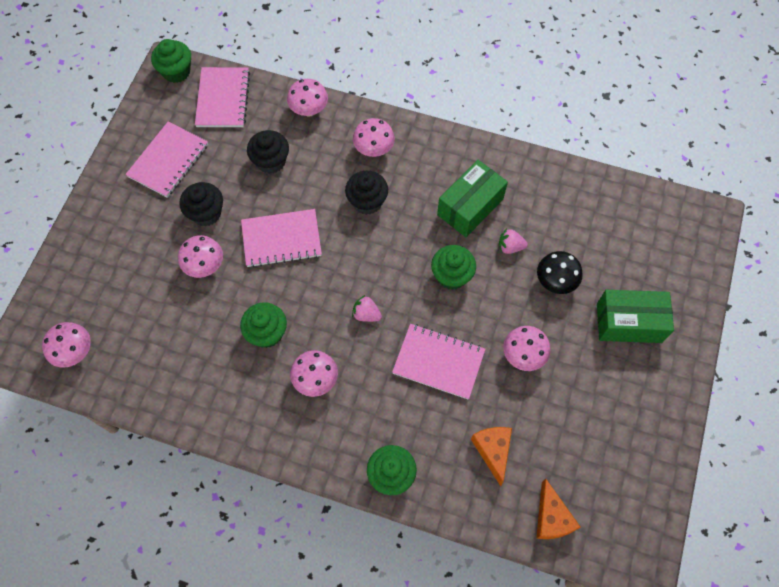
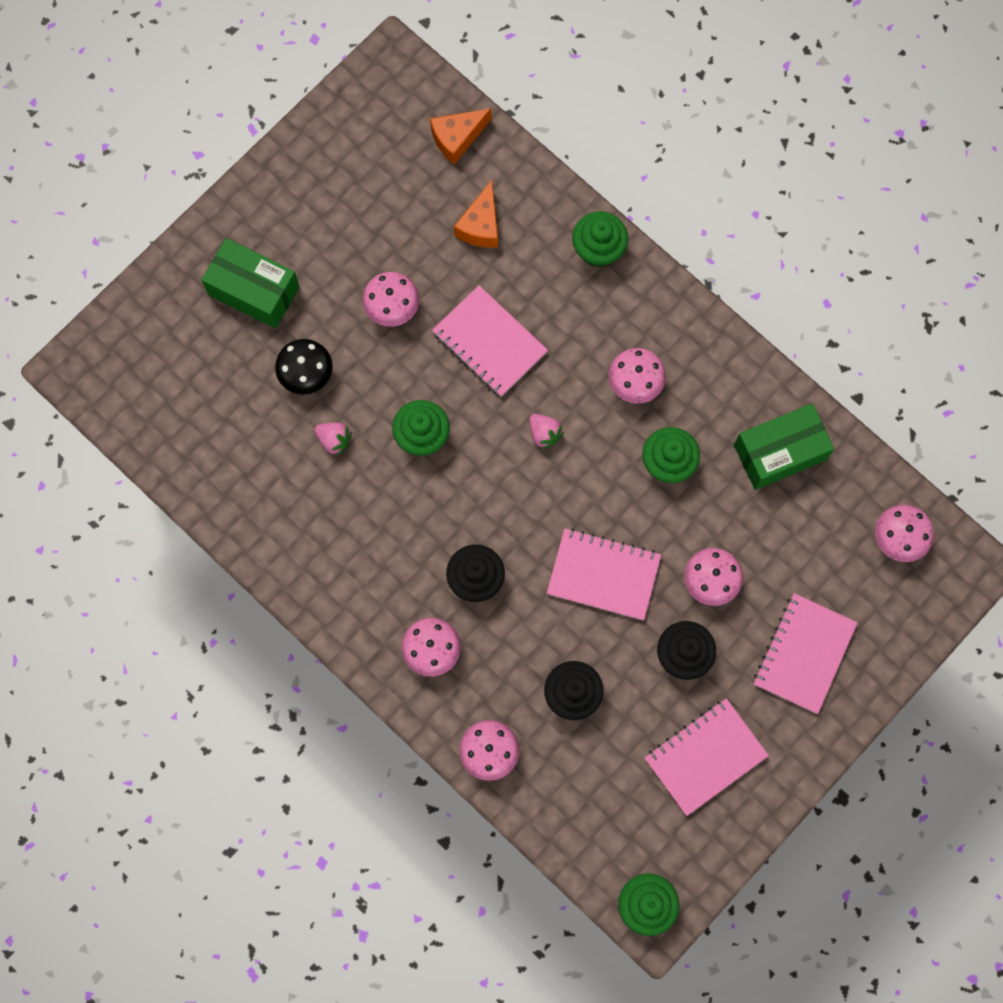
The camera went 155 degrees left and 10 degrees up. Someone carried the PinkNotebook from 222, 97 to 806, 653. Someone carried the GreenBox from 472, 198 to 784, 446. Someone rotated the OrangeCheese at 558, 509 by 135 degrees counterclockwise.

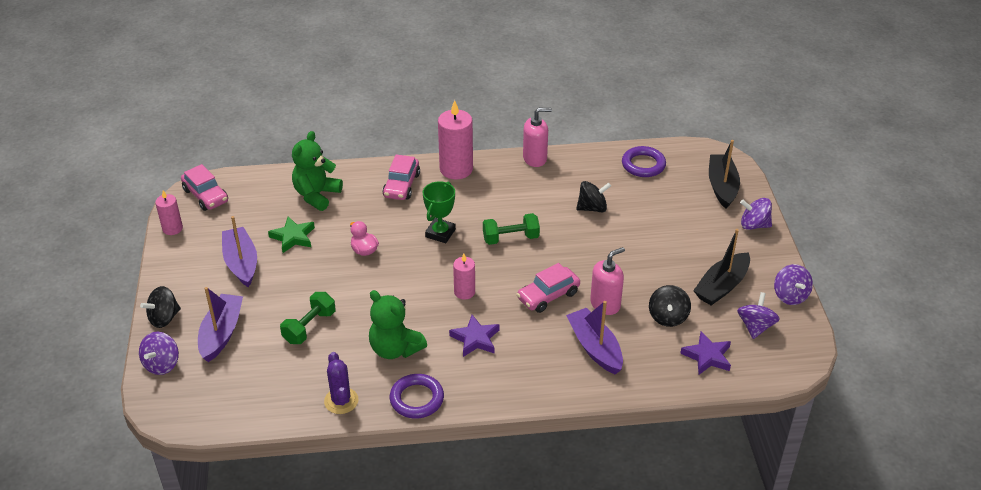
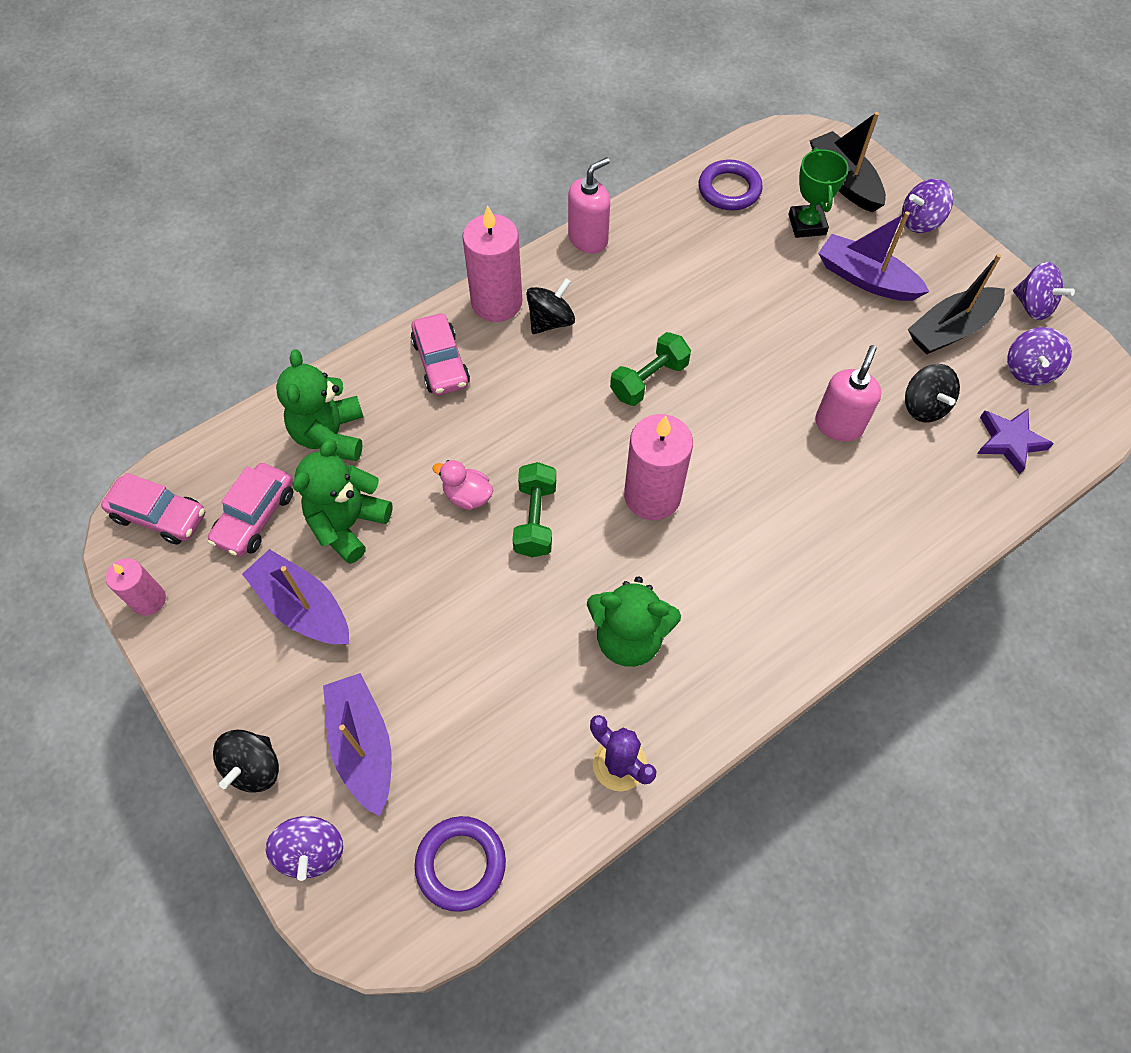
The camera went 30 degrees left and 20 degrees up. Someone took away the PurpleStar at 474, 336. Someone carried the GreenDumbbell from 308, 318 to 534, 509. Someone carried the PurpleRing from 416, 396 to 460, 864. Someone carried the GreenTrophy from 439, 212 to 819, 193. Someone carried the PinkCar from 548, 288 to 250, 510. Someone carried the PurpleBoat from 594, 338 to 874, 256. Someone carried the BlackSpinningTop from 593, 196 to 550, 306. Someone swapped the GreenStar at 291, 235 for the GreenTeddyBear at 343, 501. Someone rotated the BlackBoat at 721, 267 by 45 degrees clockwise. Someone rotated the PurpleSpinningTop at 758, 315 by 150 degrees counterclockwise. Someone scaled the PinkCandle at 464, 276 by 1.76.

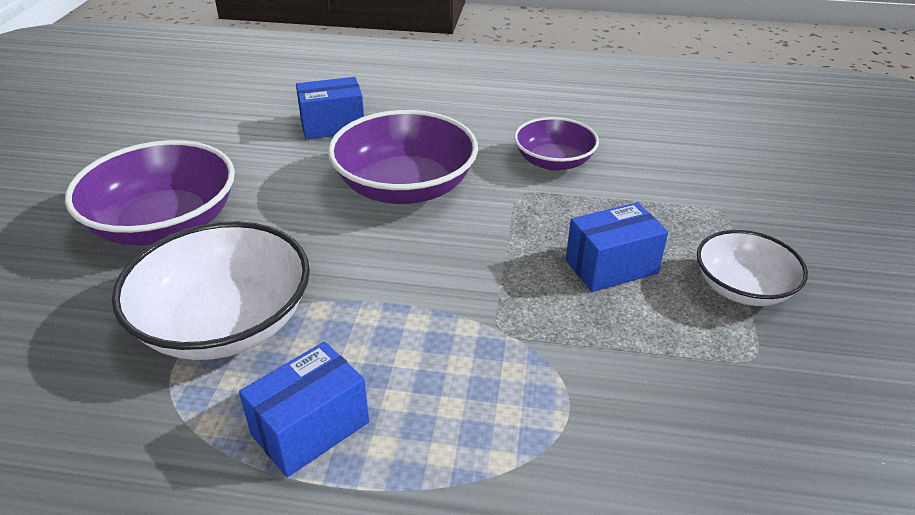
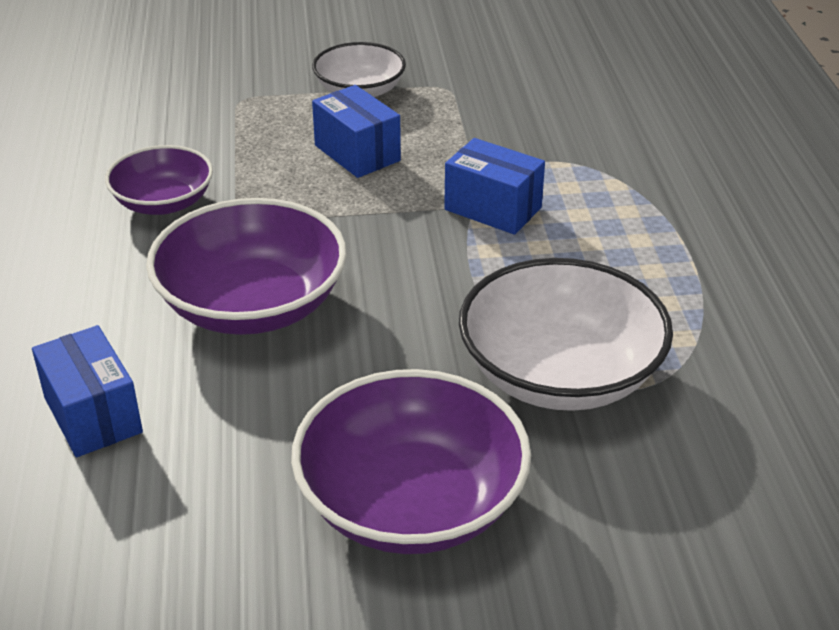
The camera went 105 degrees left and 0 degrees up. Someone carried the BlueBox from 304, 409 to 494, 186.

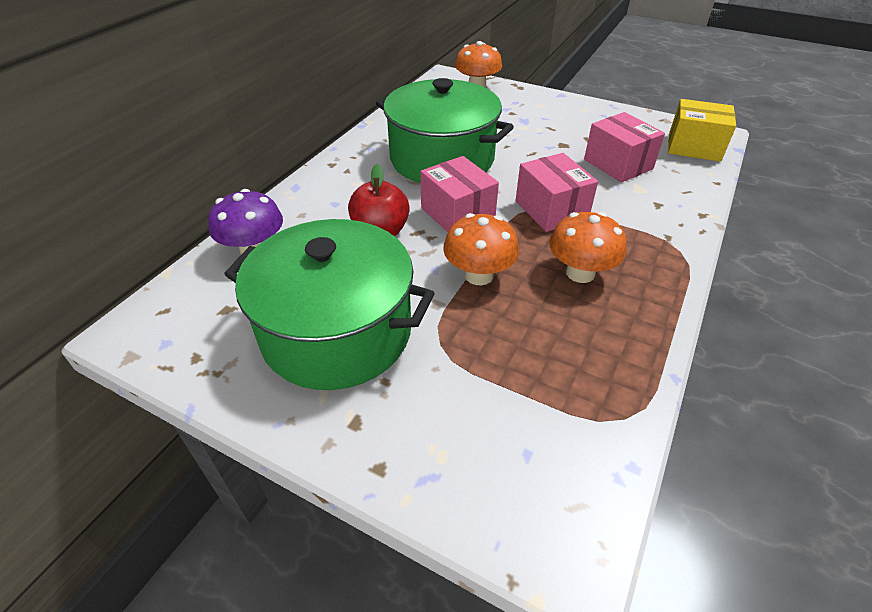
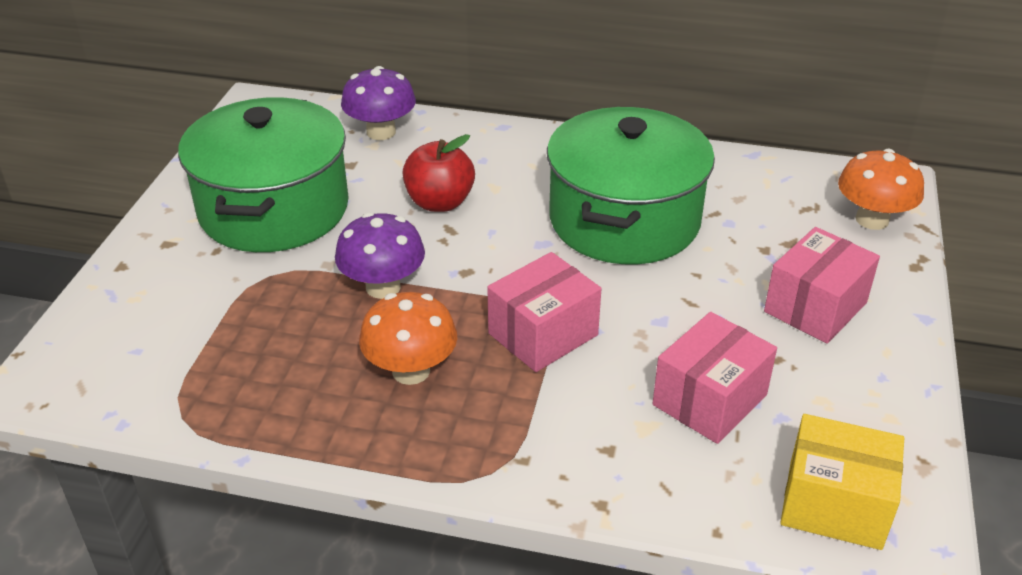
The camera went 75 degrees right and 5 degrees down. Someone carried the PinkBox from 459, 194 to 822, 285. Someone repainted the OrangeMushroom at 481, 249, which became the PurpleMushroom at 380, 255. Someone rotated the YellowBox at 702, 130 by 75 degrees counterclockwise.

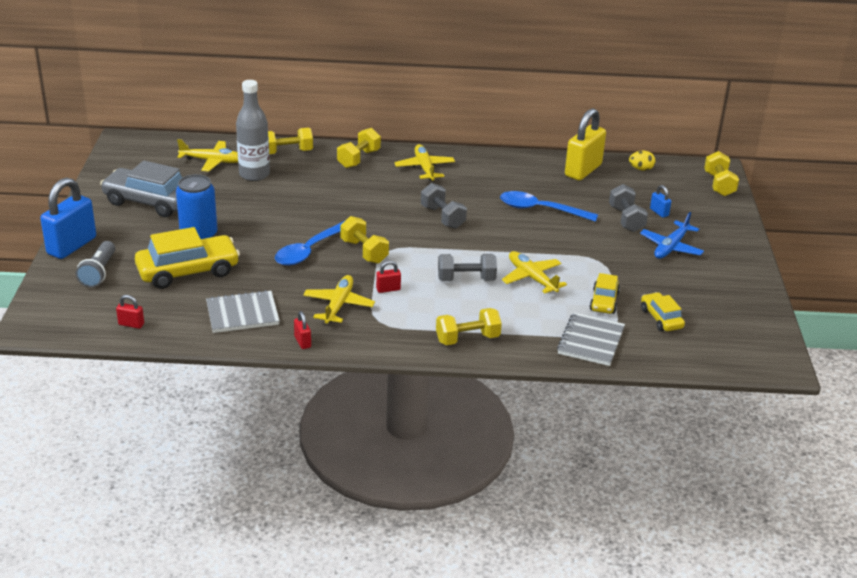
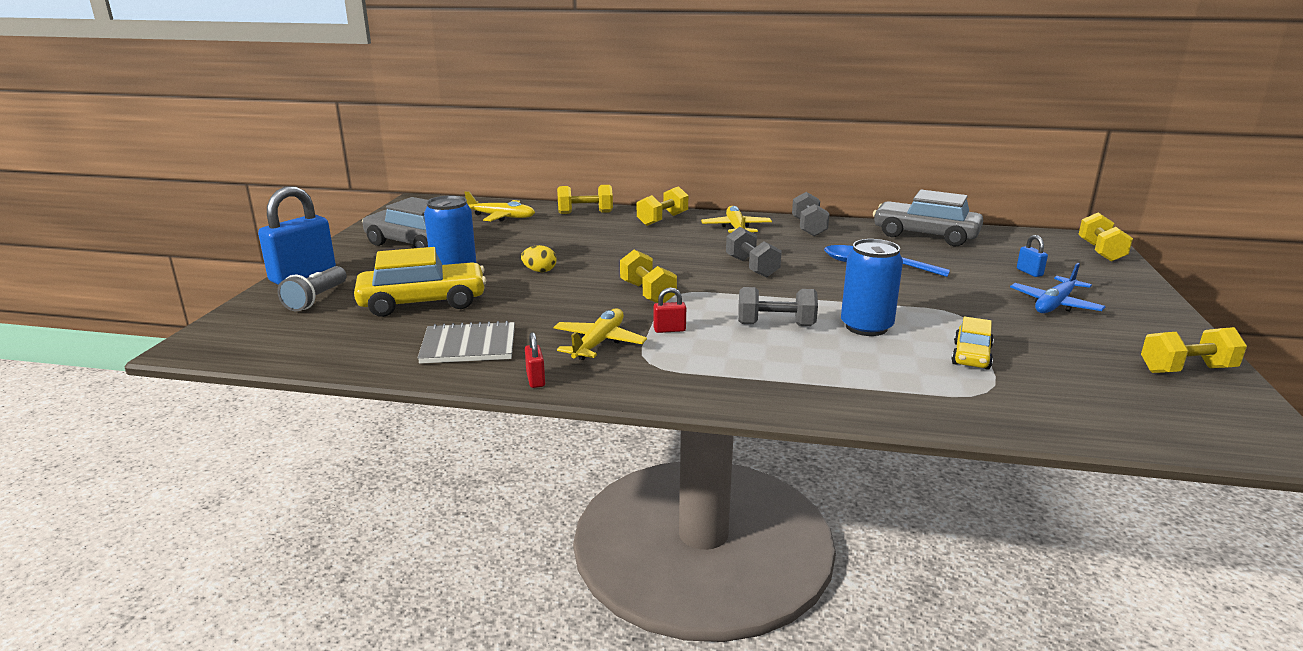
The camera went 10 degrees right and 10 degrees down. Someone took away the RedPadlock at 130, 312. Someone took away the GreyBottle at 253, 130. Someone took away the BlueSpoon at 309, 243. Someone took away the GreyNotebook at 591, 339. Someone took away the YellowCar at 663, 311. Someone carried the YellowDumbbell from 469, 326 to 1194, 350. Someone carried the GreyDumbbell from 628, 208 to 810, 214. Someone carried the YellowEgg from 642, 161 to 539, 258. Someone swapped the YellowPlane at 534, 272 for the BlueCan at 872, 287. Someone swapped the YellowPadlock at 585, 144 for the GreyCar at 928, 218.

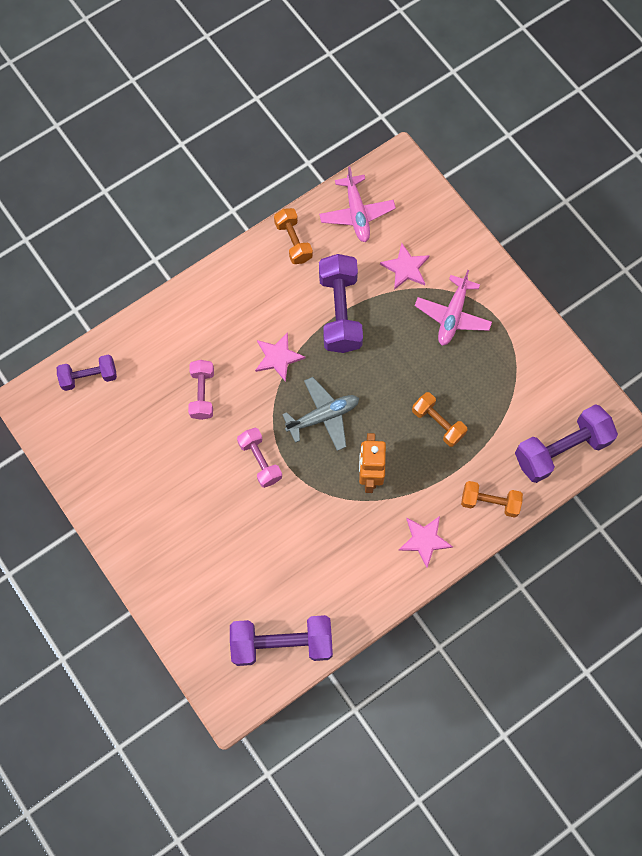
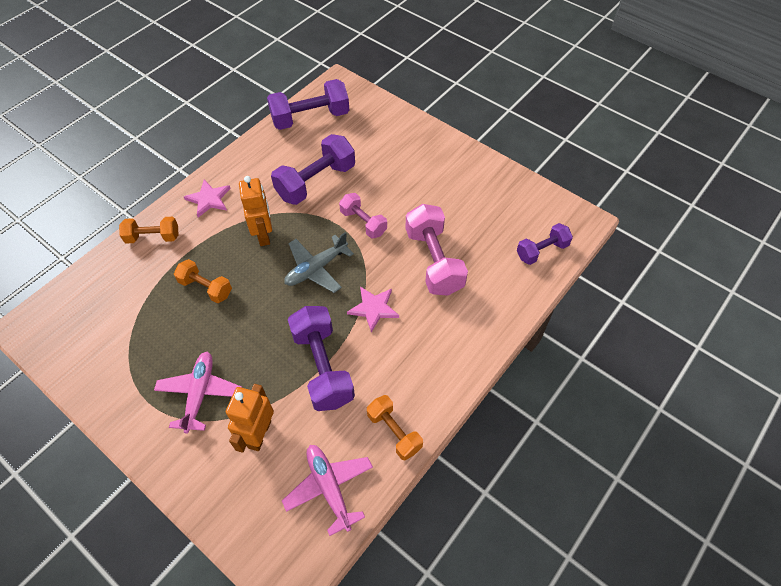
The camera went 165 degrees right and 15 degrees down. Someone carried the PurpleDumbbell from 566, 443 to 313, 169. Someone swapped the PinkStar at 405, 266 for the OrangeRobot at 250, 418. Someone scaled the PinkDumbbell at 201, 390 by 1.67.

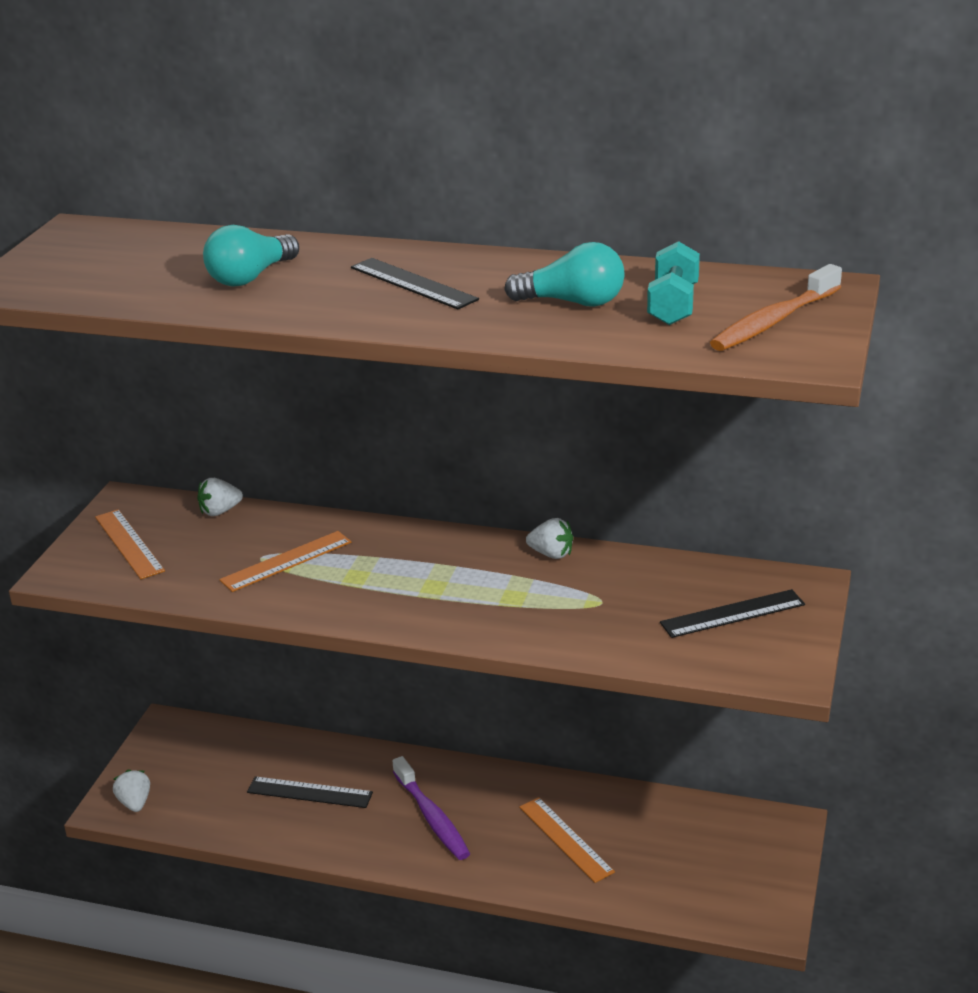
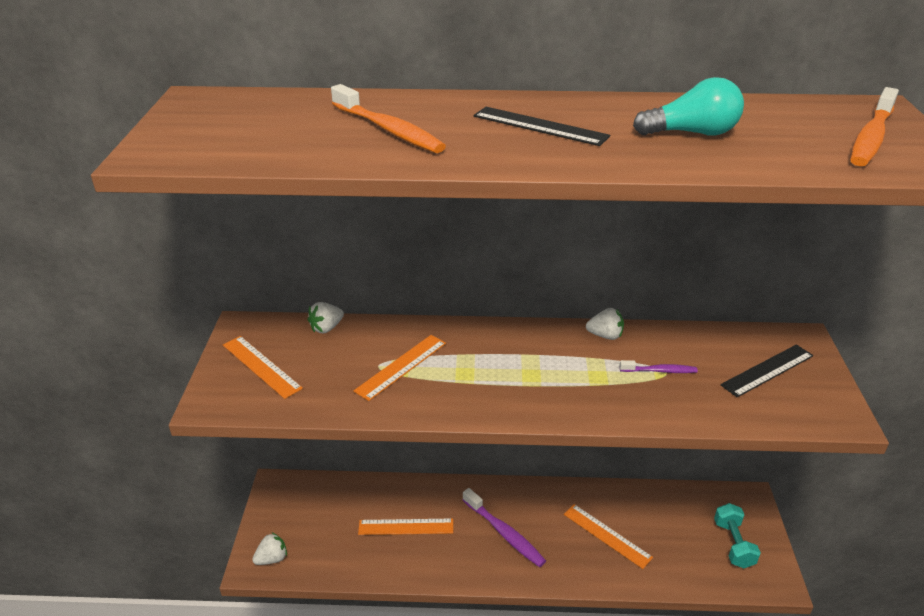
The camera went 15 degrees left and 5 degrees up. Someone put down the PurpleToothbrush at 659, 366. Someone carried the TurquoiseDumbbell from 673, 283 to 737, 535. Someone swapped the TurquoiseLightBulb at 251, 256 for the OrangeToothbrush at 388, 118. Someone repainted the BlackRuler at 310, 792, which became the OrangeRuler at 405, 526. Someone rotated the WhiteStrawberry at 131, 791 by 90 degrees clockwise.

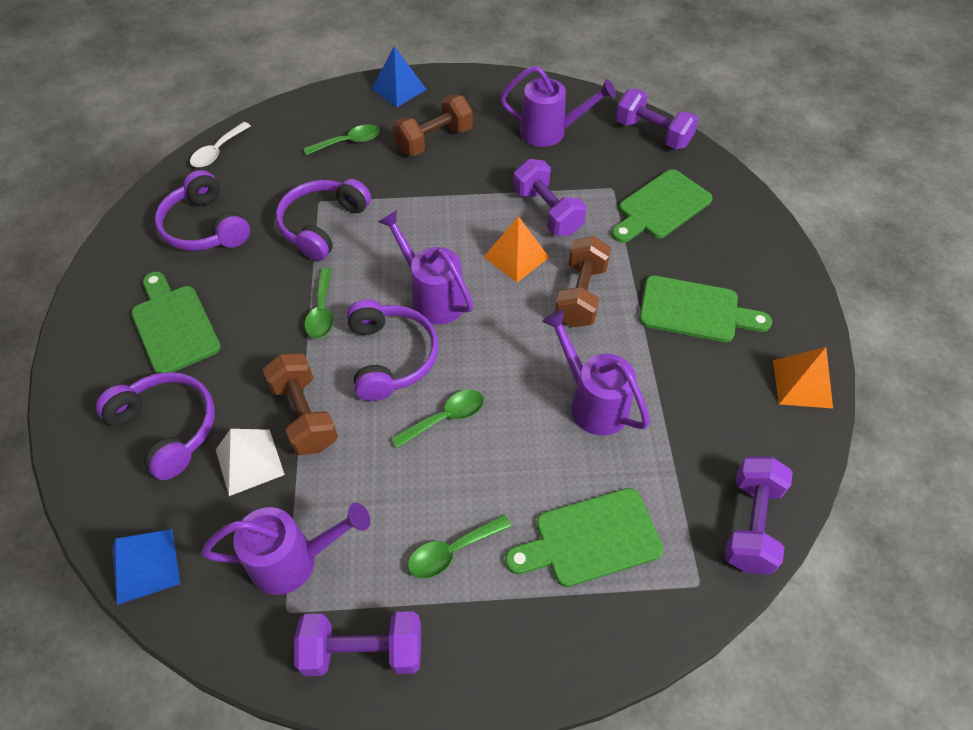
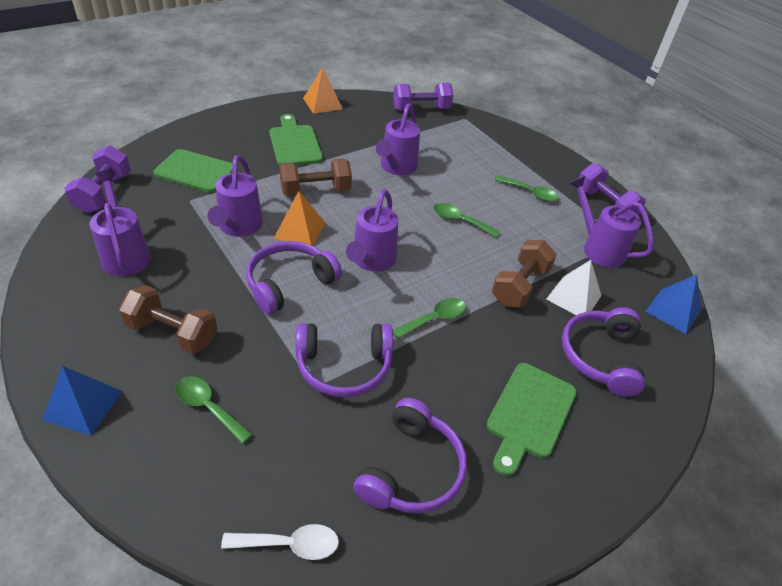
The camera went 125 degrees left and 10 degrees down. Someone took away the GreenCuttingBoard at 584, 537. Someone carried the PurpleHeadphones from 392, 350 to 294, 278. Someone swapped the PurpleDumbbell at 550, 197 for the PurpleWateringCan at 235, 196.

